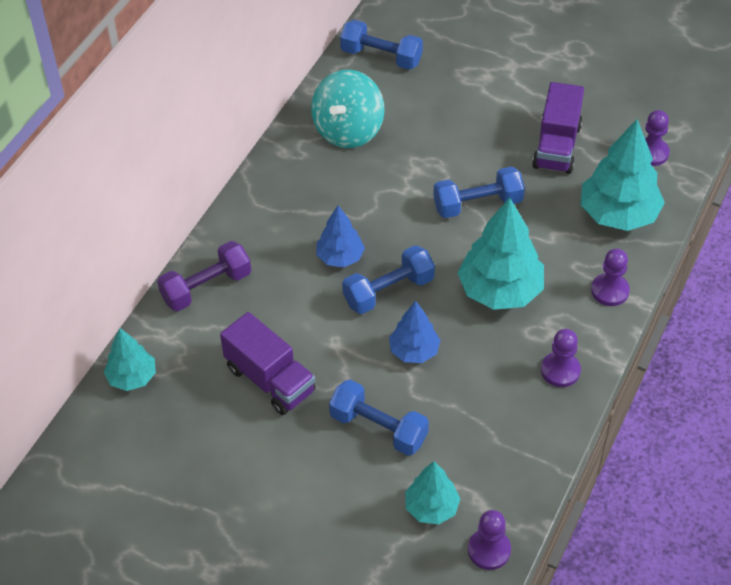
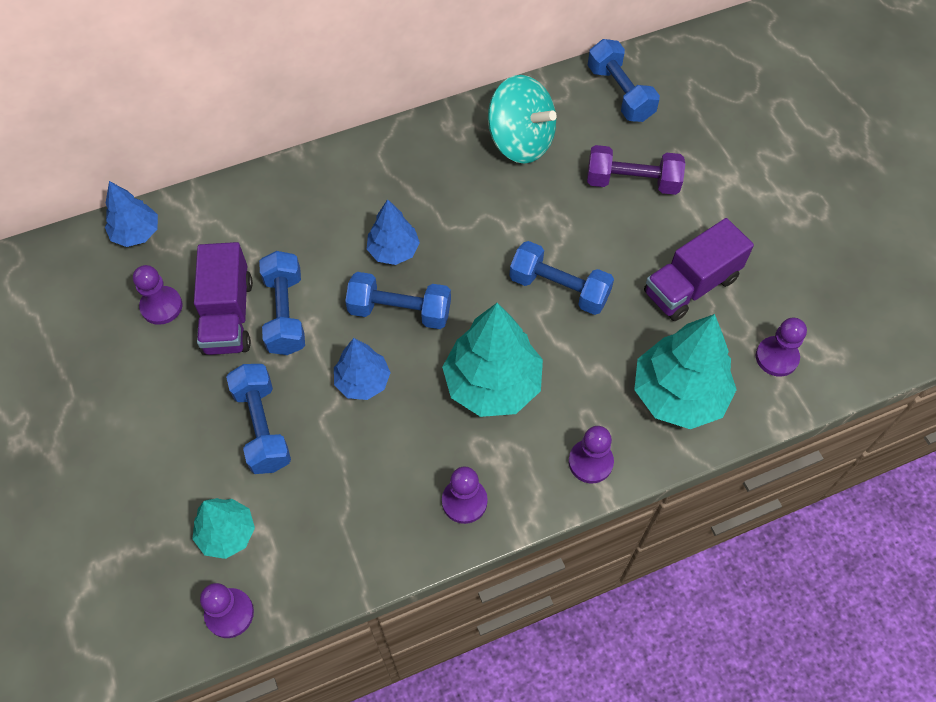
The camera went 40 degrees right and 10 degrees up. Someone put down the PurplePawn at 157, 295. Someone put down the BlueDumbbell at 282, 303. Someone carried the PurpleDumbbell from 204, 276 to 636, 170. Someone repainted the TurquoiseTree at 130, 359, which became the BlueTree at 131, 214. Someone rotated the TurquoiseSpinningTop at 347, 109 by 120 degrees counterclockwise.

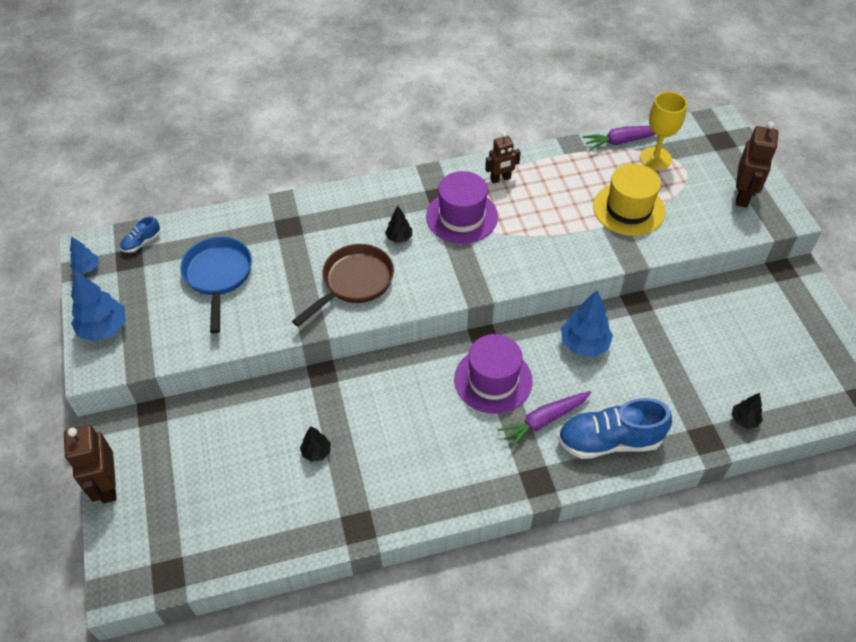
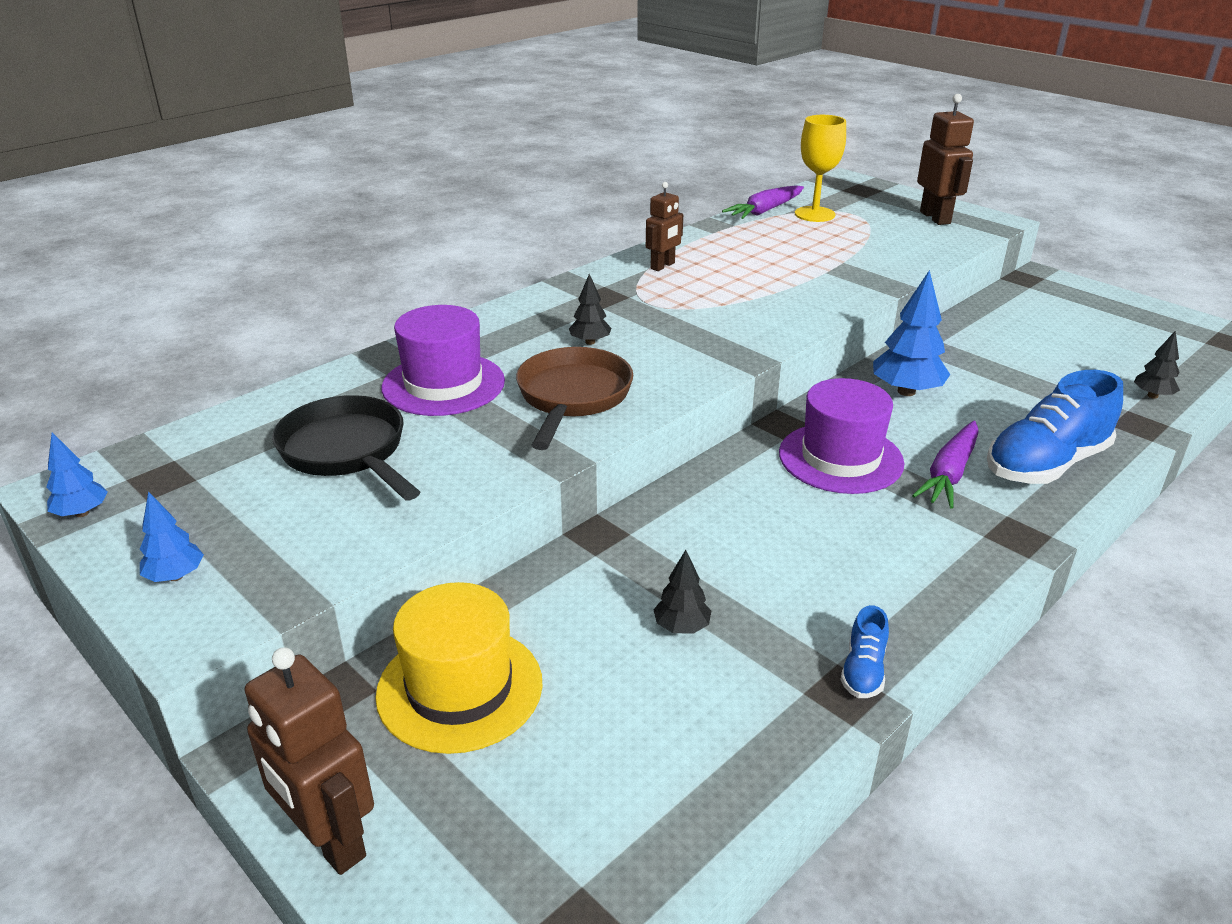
The camera went 30 degrees left and 20 degrees down. Someone carried the BlueShoe from 140, 234 to 865, 651. Someone carried the PurpleHat from 462, 207 to 443, 360. Someone carried the YellowHat from 629, 200 to 459, 668. Someone repainted the BluePan at 216, 285, which became the BlackPan at 346, 448. Someone scaled the BlueTree at 98, 306 by 0.55.

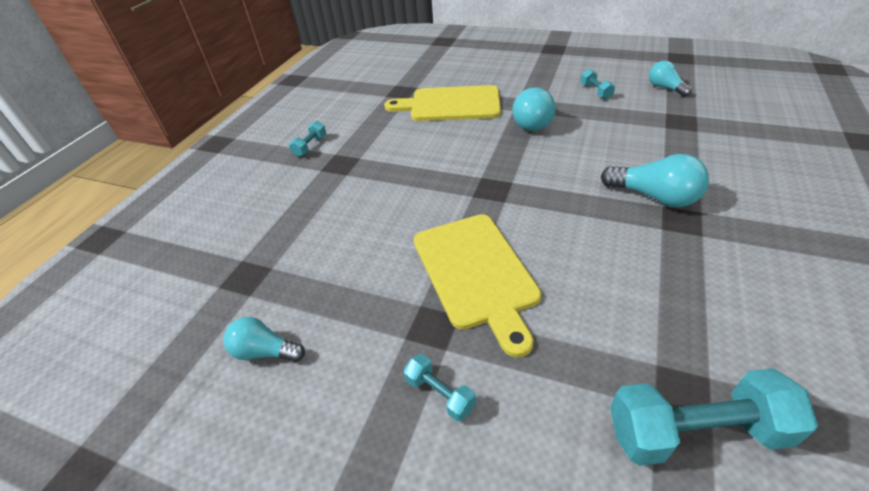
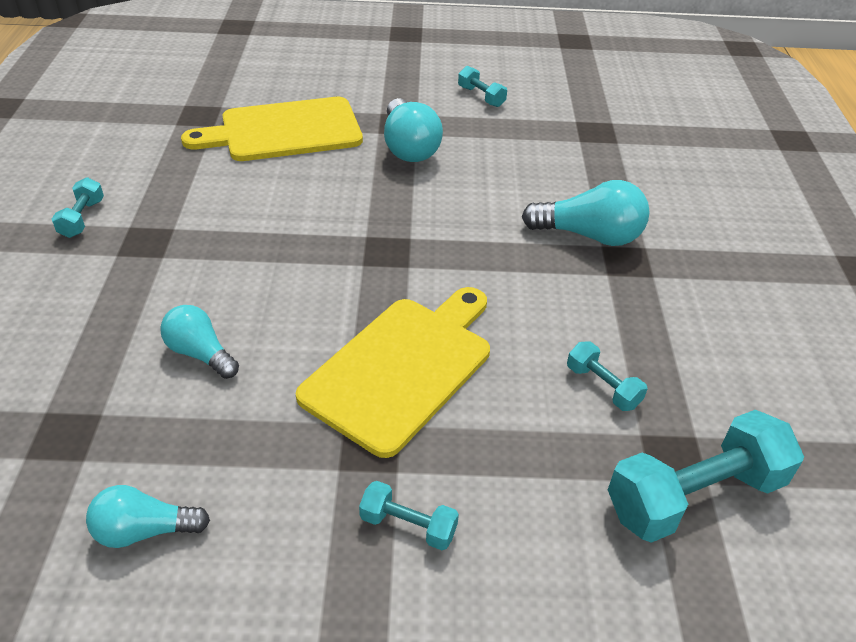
The camera went 25 degrees left and 0 degrees up. Someone put down the TurquoiseDumbbell at 607, 376. Someone carried the TurquoiseLightBulb from 670, 79 to 199, 342. Someone rotated the YellowCuttingBoard at 477, 286 by 105 degrees counterclockwise.

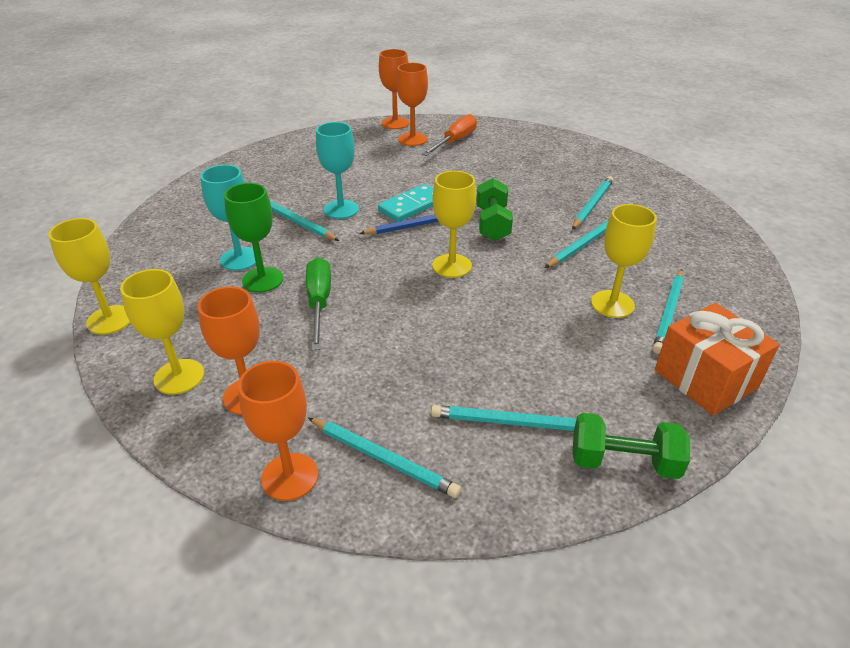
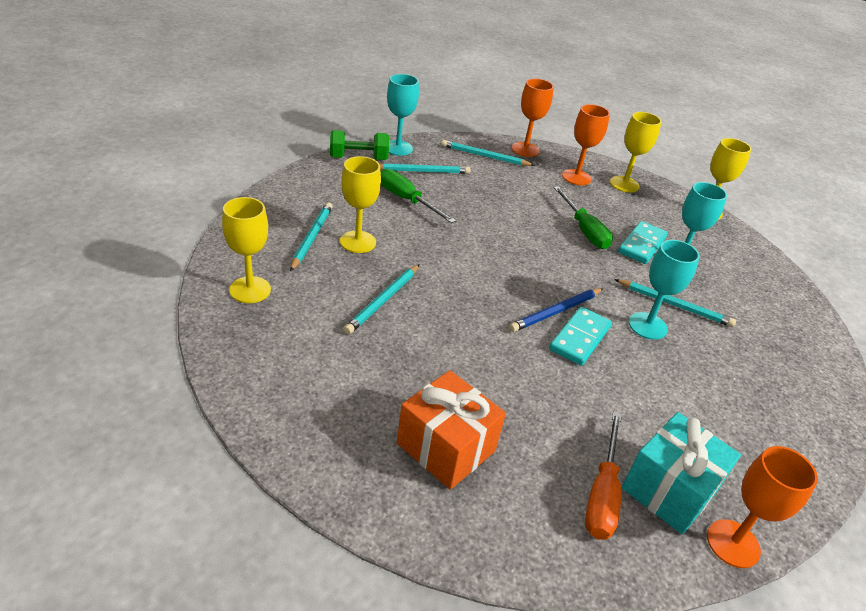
The camera went 160 degrees right and 0 degrees up. Someone took away the GreenDumbbell at 495, 209. Someone took away the TurquoisePencil at 593, 203. Someone put down the GreenScrewdriver at 418, 195. Someone put down the TurquoiseGoblet at 403, 115. Someone carried the YellowGoblet from 454, 224 to 246, 250. Someone carried the OrangeGift from 717, 359 to 451, 430. Someone swapped the GreenGoblet at 253, 237 for the TurquoiseDomino at 643, 242. Someone swapped the OrangeGoblet at 412, 104 for the TurquoiseGift at 681, 473.

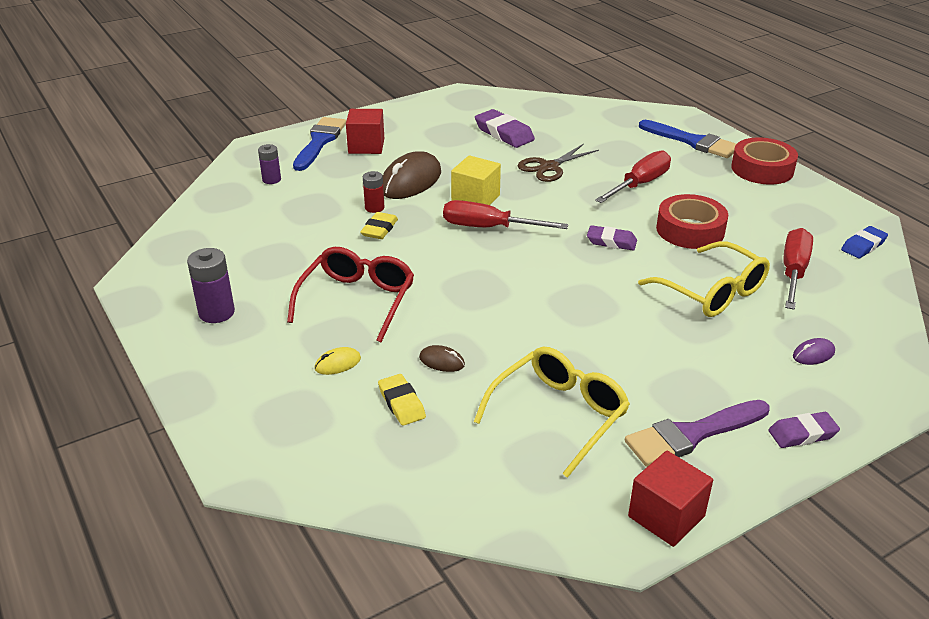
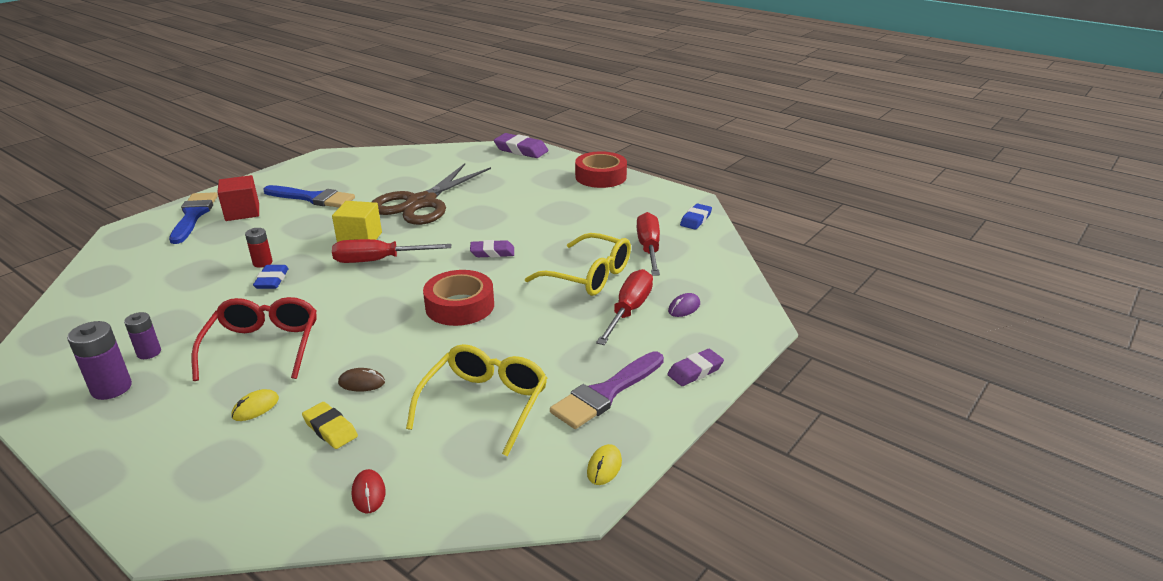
The camera went 20 degrees left and 5 degrees down. Someone took away the BrownMouse at 412, 175. Someone put down the RedMouse at 369, 491. Someone carried the PurpleBattery from 269, 164 to 142, 335. Someone carried the PurpleEraser from 505, 128 to 521, 145. Someone carried the RedScrewdriver from 633, 176 to 624, 307. Someone carried the BlueBrush from 687, 139 to 309, 196. Someone carried the RedTape from 692, 221 to 458, 298. Someone swapped the RedCube at 670, 499 for the YellowMouse at 604, 464. Someone repainted the YellowEraser at 379, 225, which became the BlueEraser at 271, 277. Someone scaled the BrownScissors at 558, 163 by 1.78.

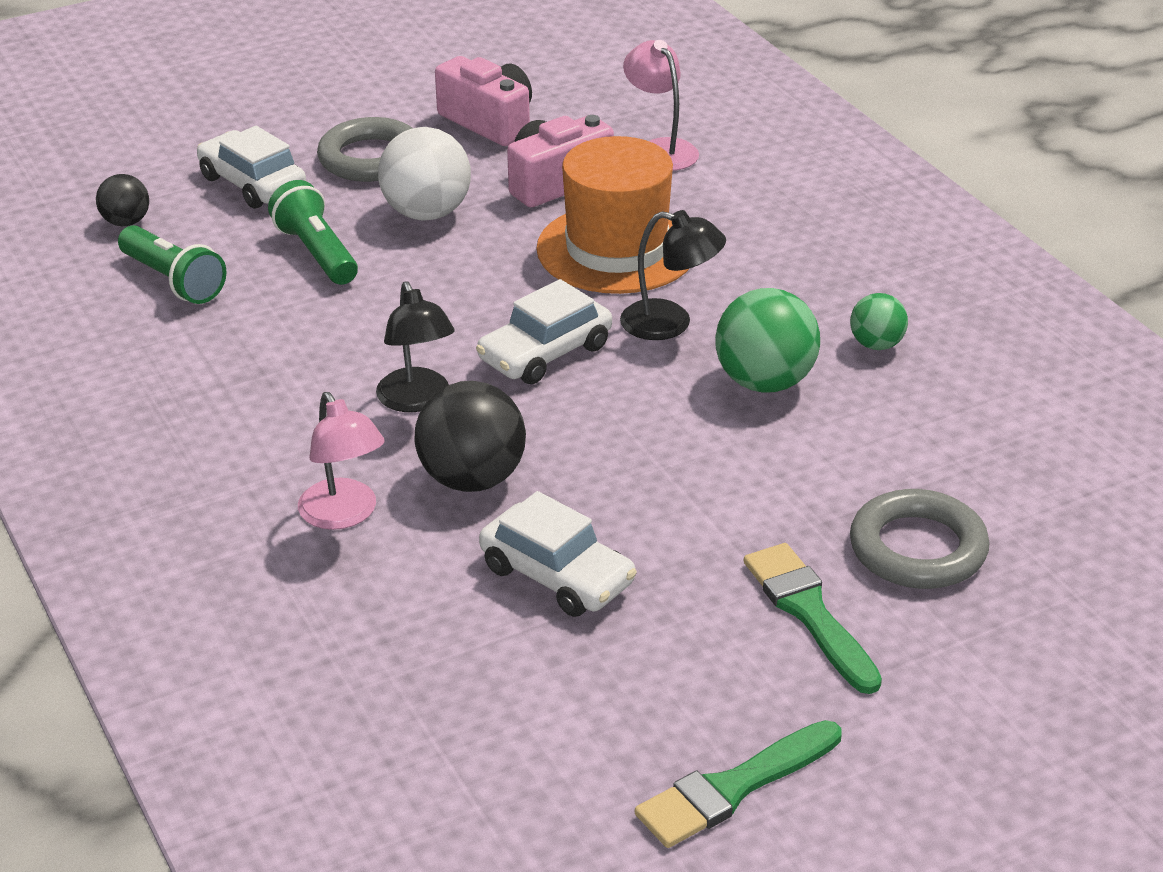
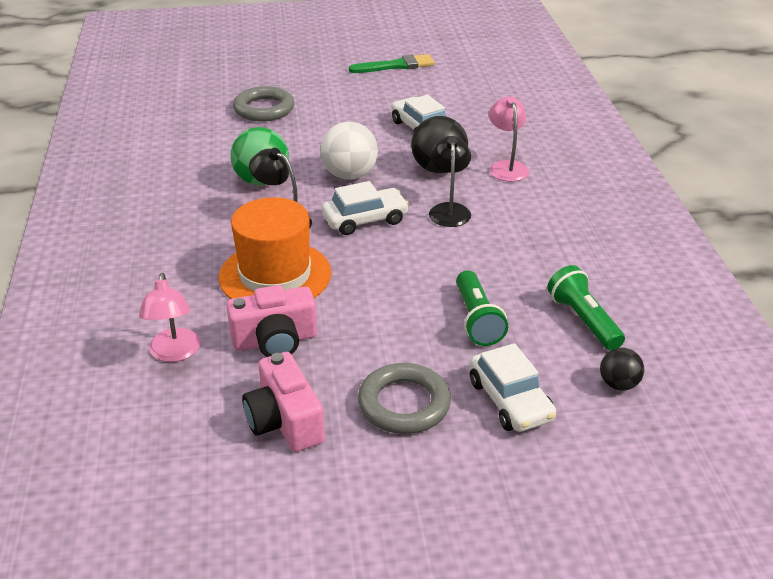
The camera went 160 degrees left and 0 degrees up. Someone took away the GreenBrush at 813, 618. Someone took away the GreenBall at 879, 321. Someone carried the WhiteBall from 424, 174 to 349, 151.

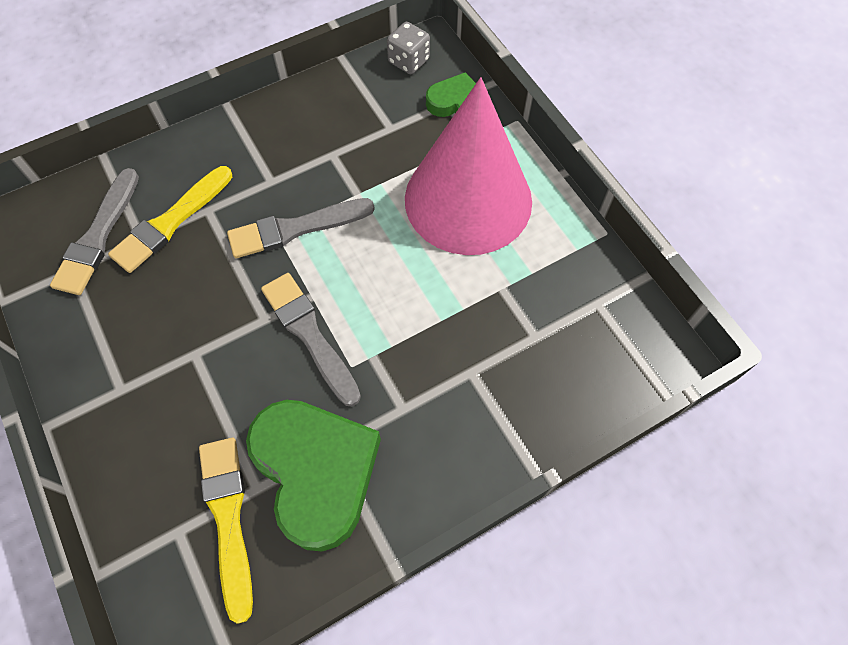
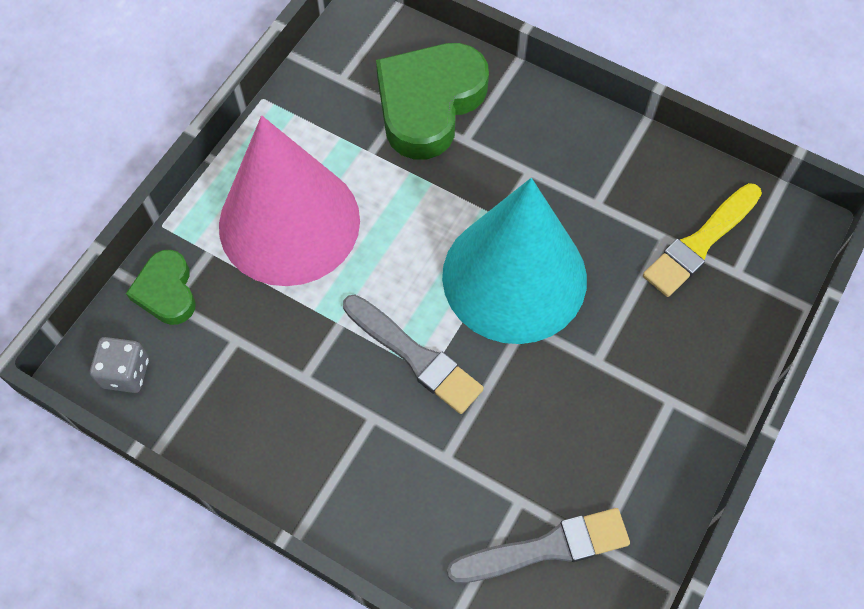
The camera went 120 degrees left and 0 degrees up. Someone took away the YellowBrush at 170, 219. Someone carried the GreenHeart from 313, 476 to 432, 101. Someone swapped the GreyBrush at 311, 339 for the TurquoiseCone at 514, 261.

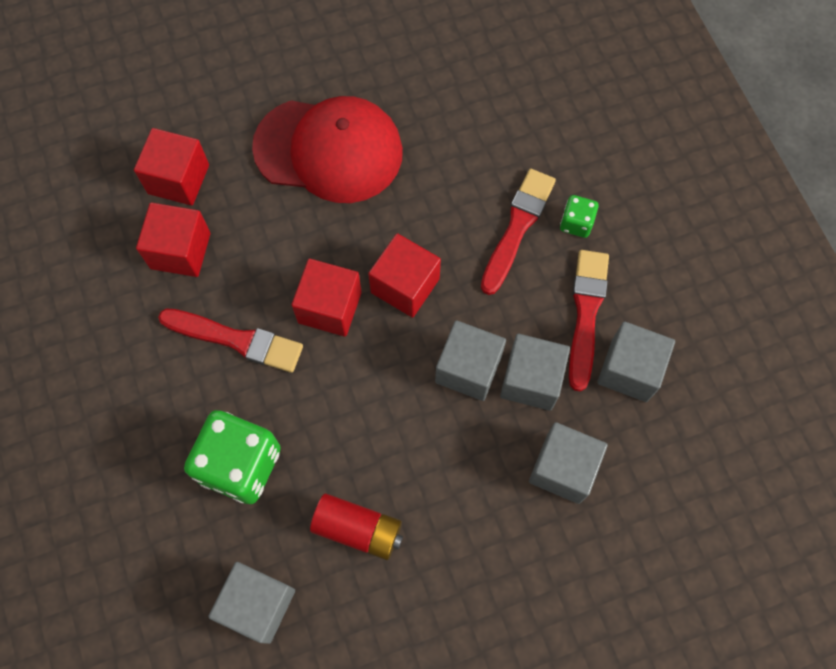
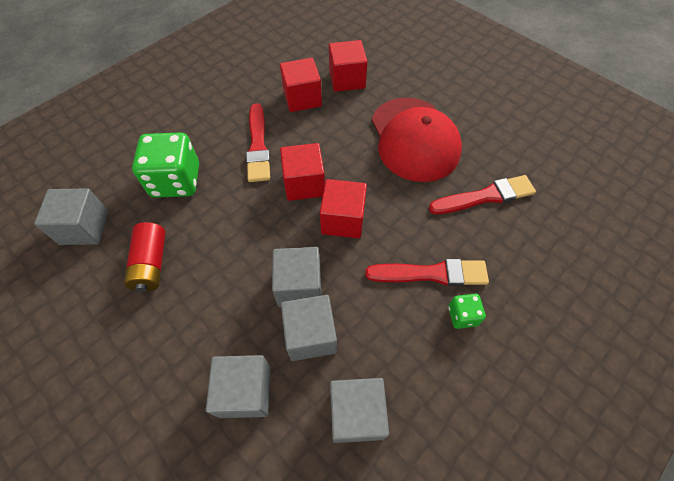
The camera went 65 degrees right and 10 degrees down. Someone carried the RedBrush from 589, 321 to 482, 194.

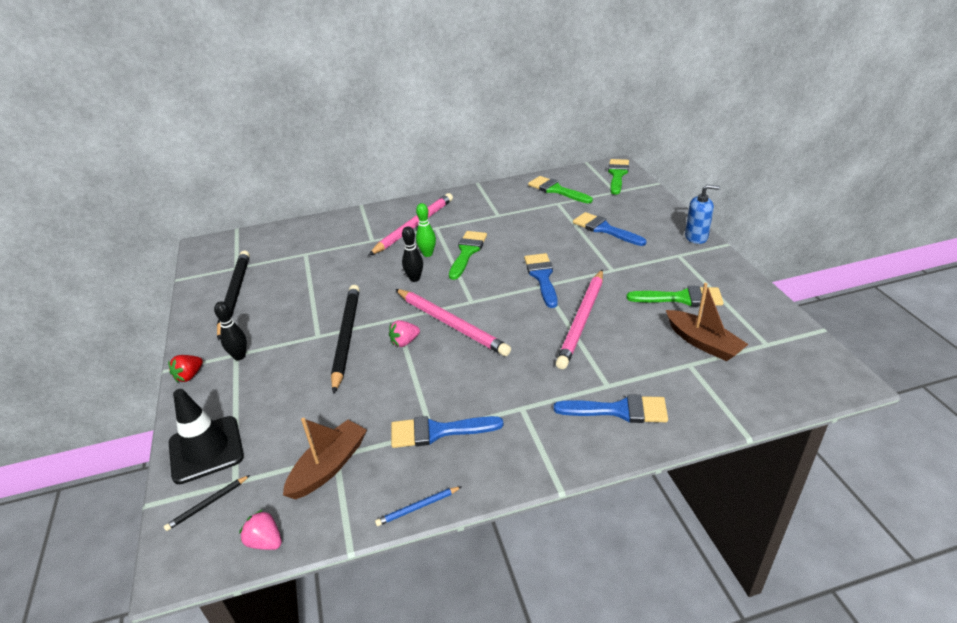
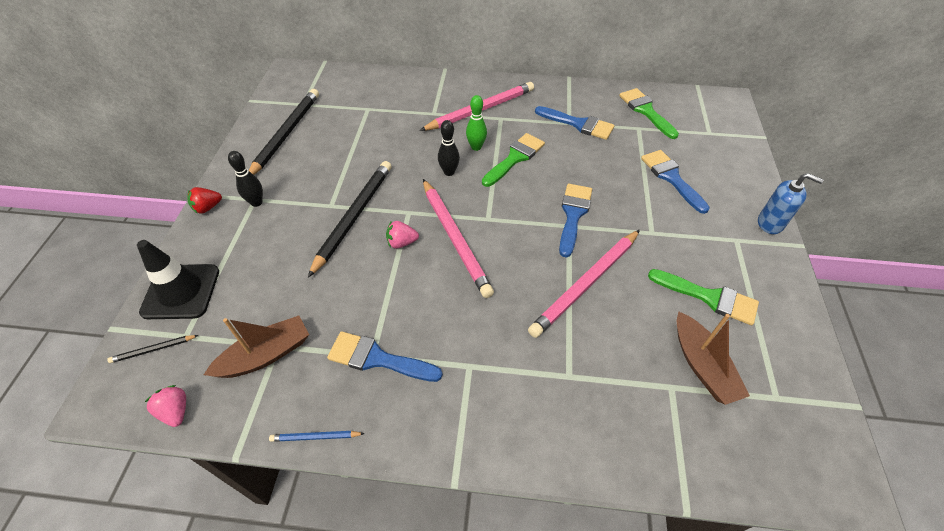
The camera went 20 degrees right and 15 degrees up. Someone took away the GreenBrush at 618, 177. Someone carried the BlueBrush from 611, 408 to 574, 123.

